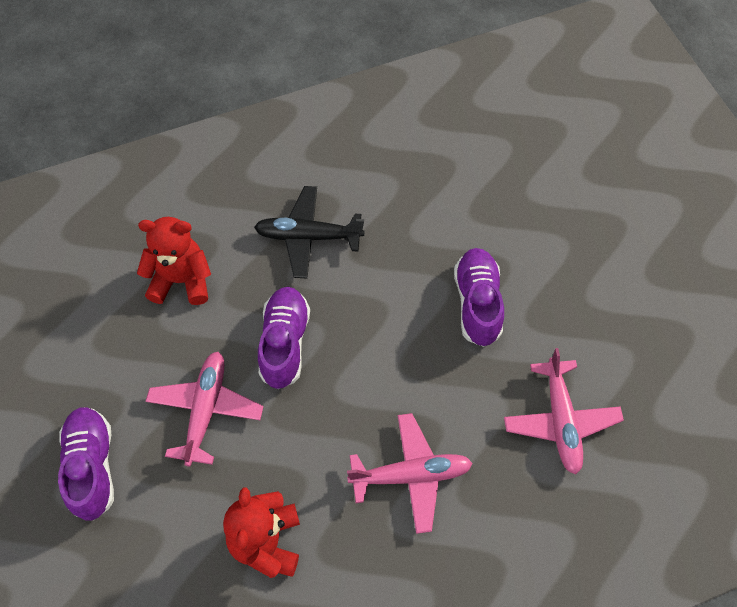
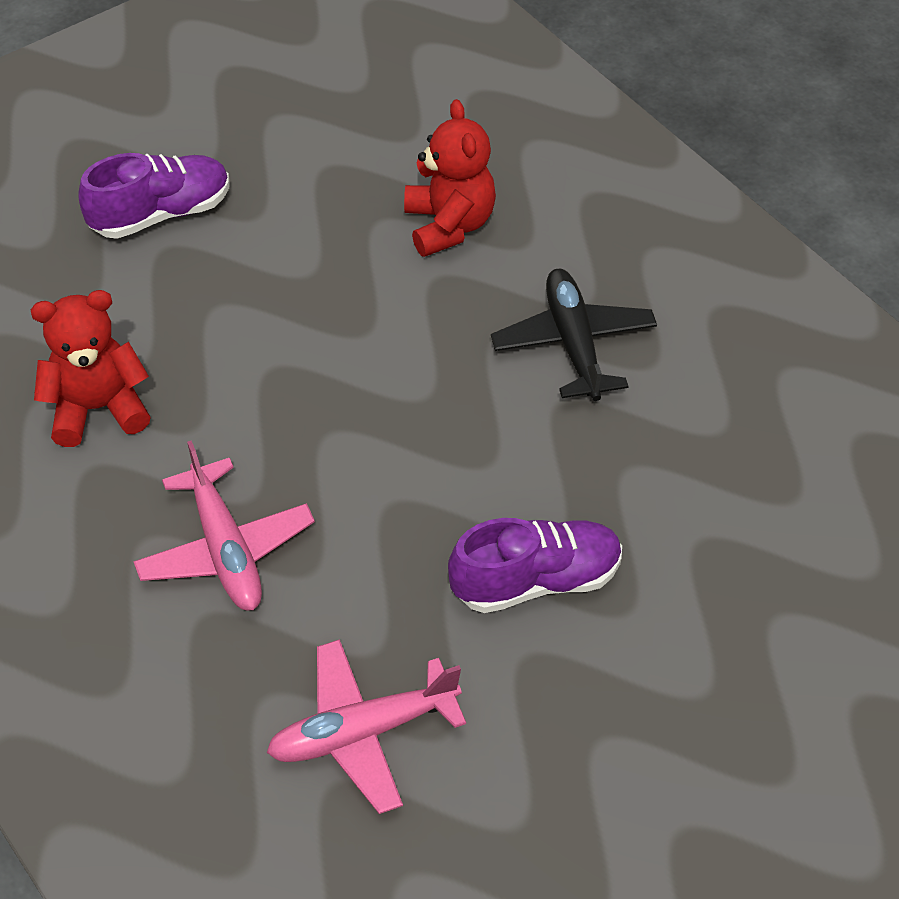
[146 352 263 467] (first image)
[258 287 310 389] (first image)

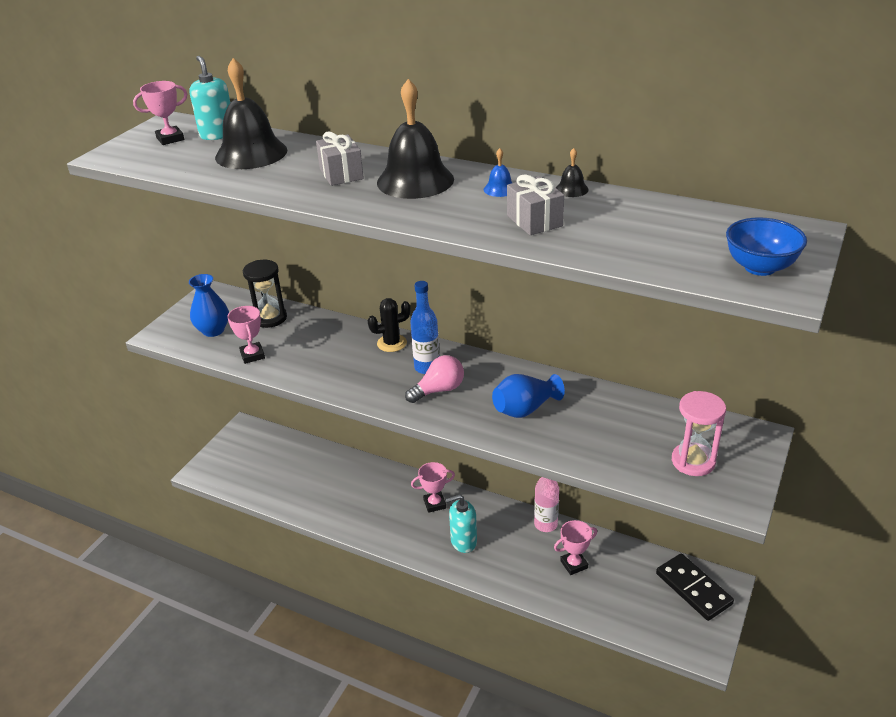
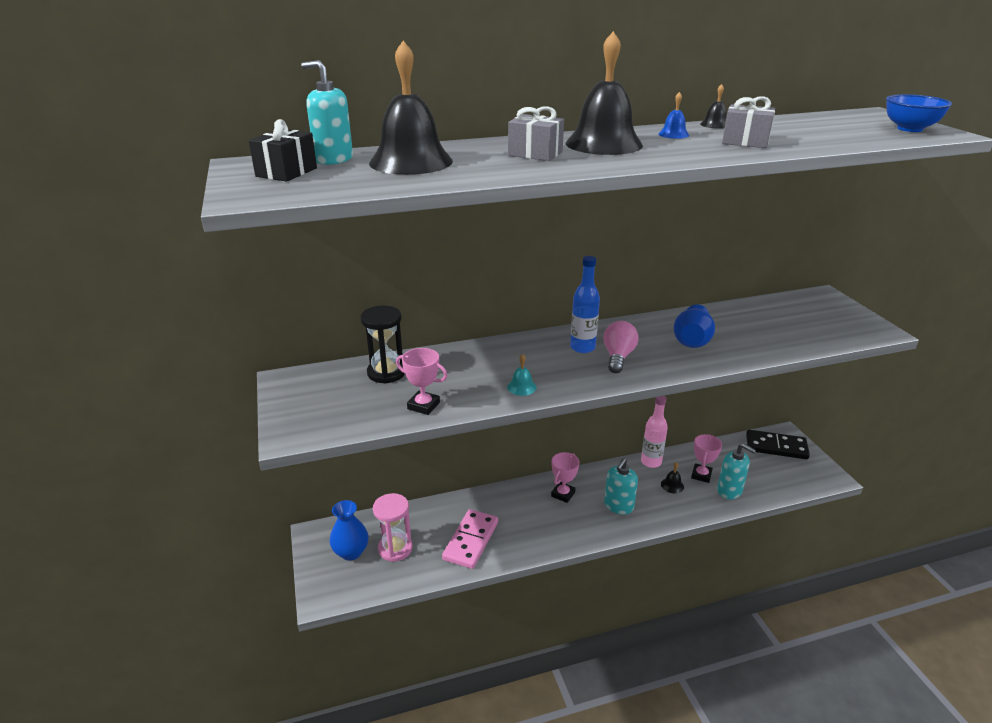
[249 119 317 182]
[330 500 369 561]
[373 493 413 562]
[442 509 498 569]
[507 354 537 396]
[661 462 684 493]
[717 443 756 500]
[367 298 411 352] (first image)

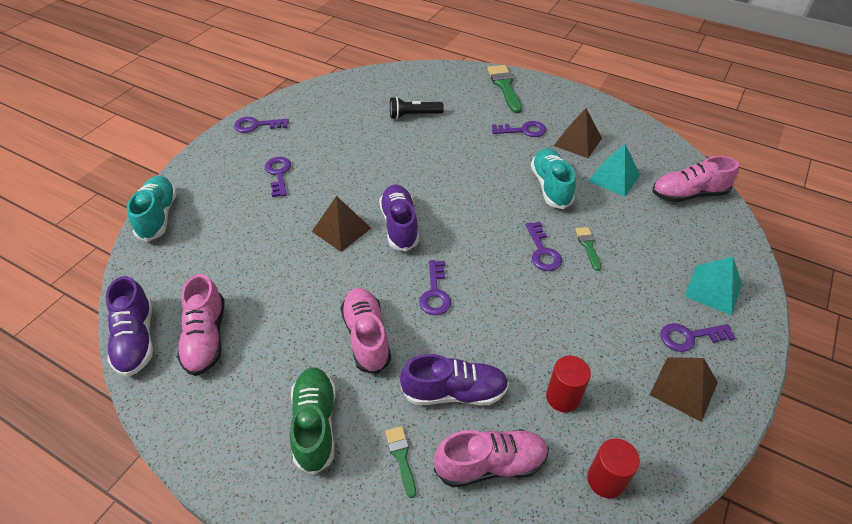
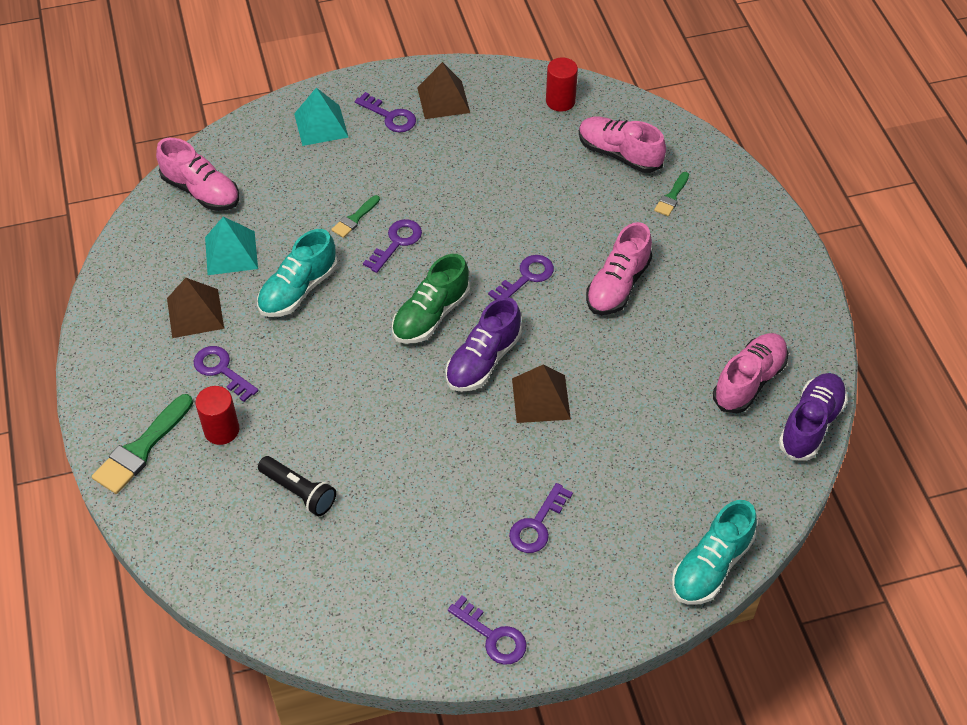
[195 386 239 445]
[392 254 470 344]
[400 354 509 406] (first image)

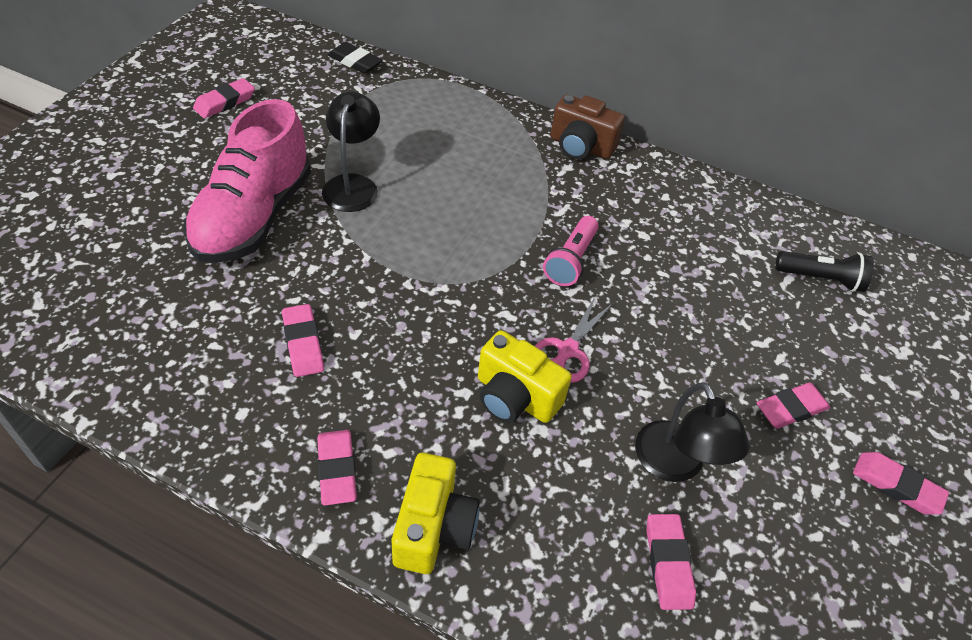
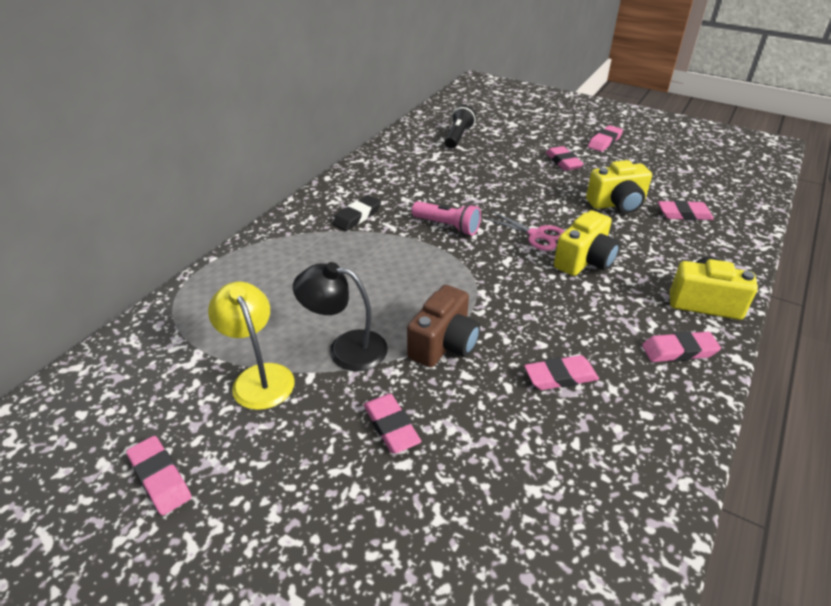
[208 282 295 410]
[333 195 381 231]
[363 394 422 453]
[407 285 480 368]
[586 160 652 213]

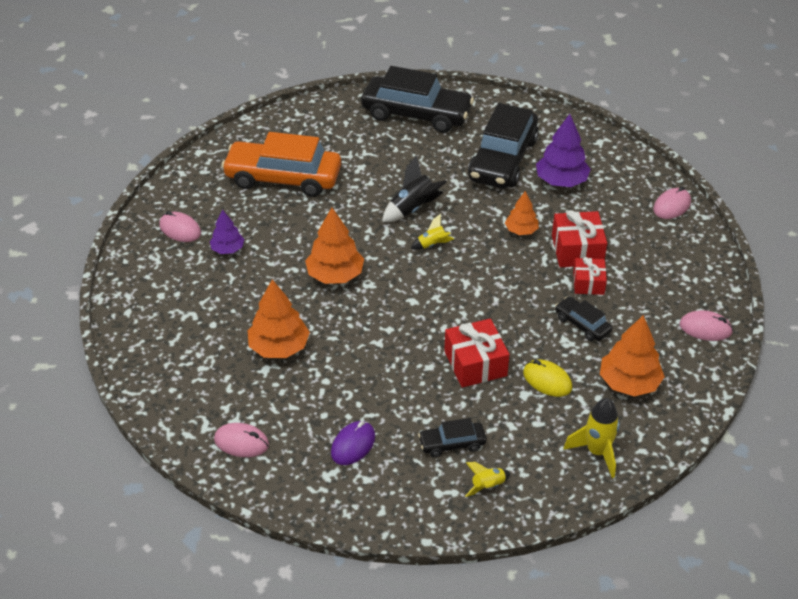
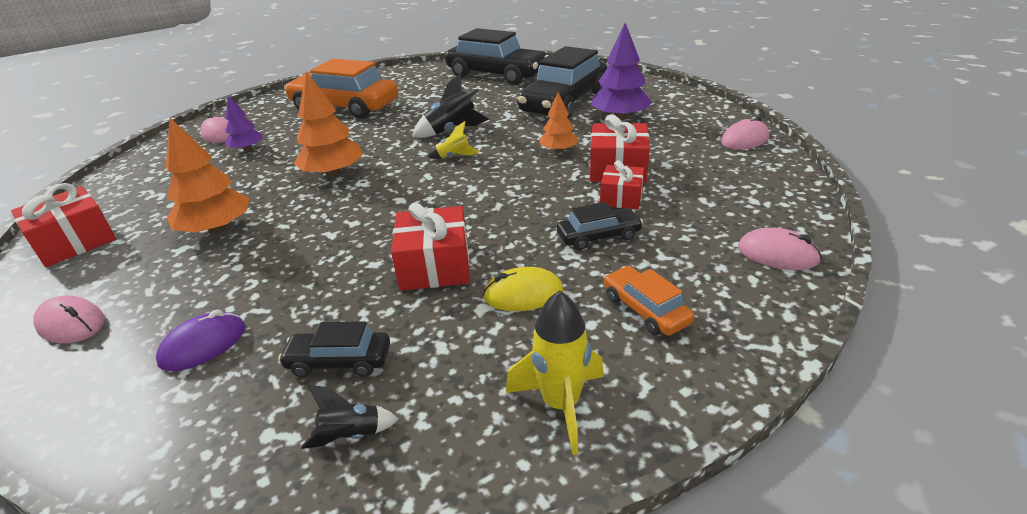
[11 183 116 267]
[301 385 399 449]
[483 267 563 311]
[557 202 643 250]
[604 266 694 336]

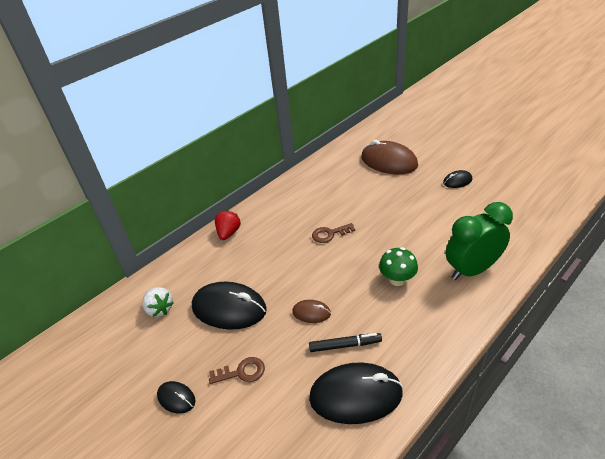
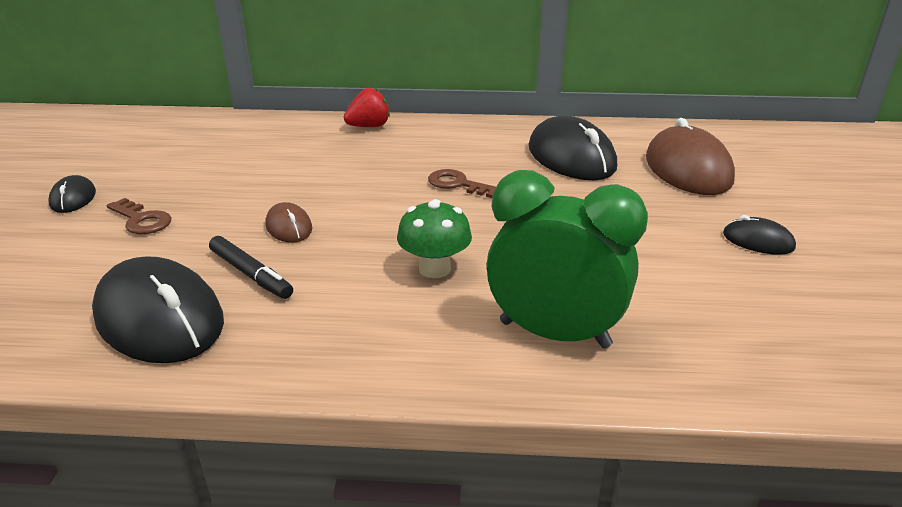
[529 116 617 180]
[143 287 174 317] (first image)

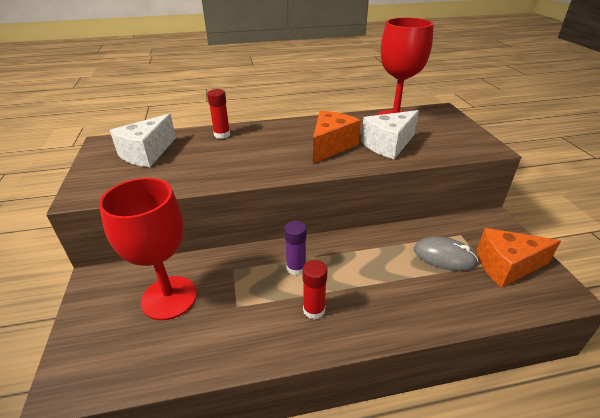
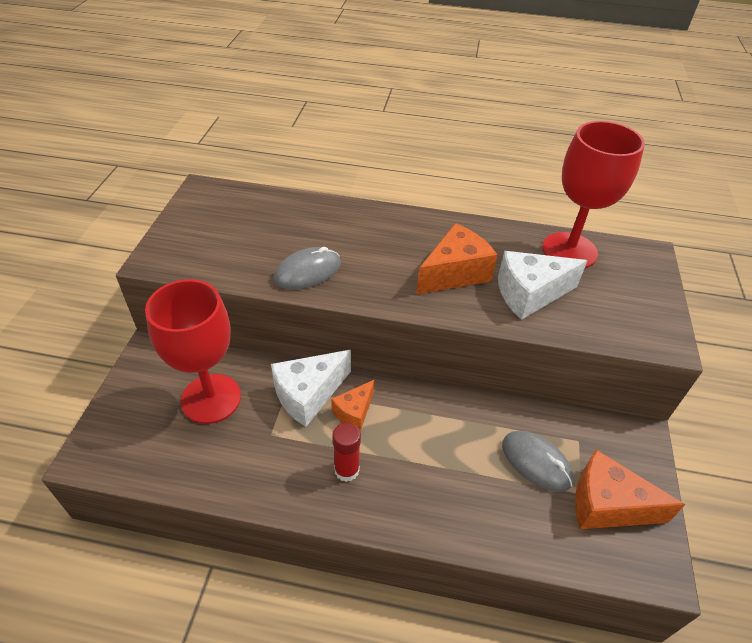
[271 350 351 427]
[273 247 341 290]
[331 379 375 431]
[207 89 230 139] (first image)

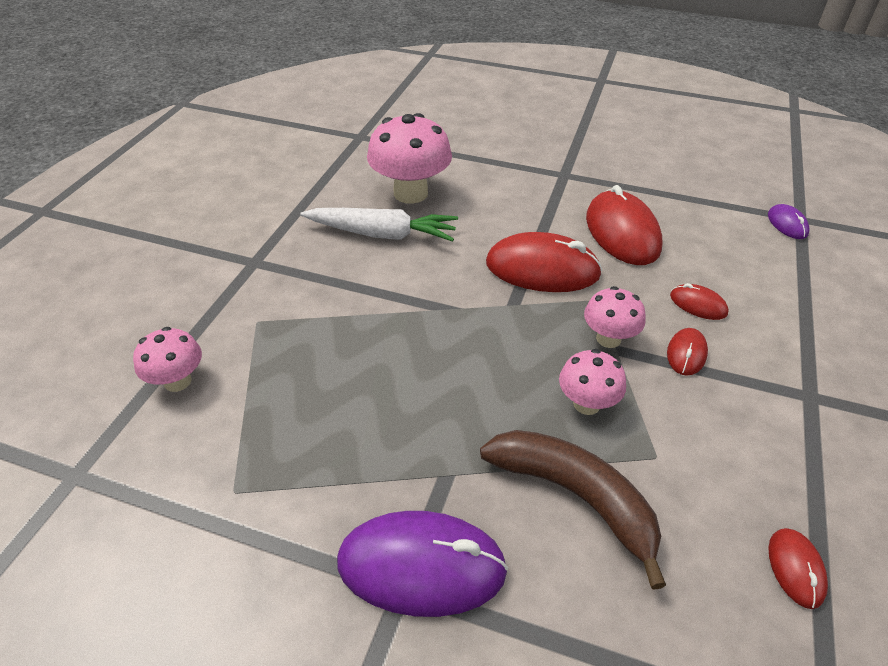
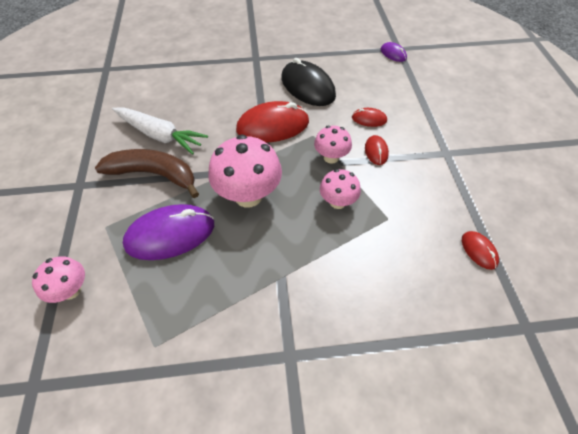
[95 149 199 198]
[112 107 208 155]
[123 204 214 260]
[208 134 282 207]
[281 58 336 106]

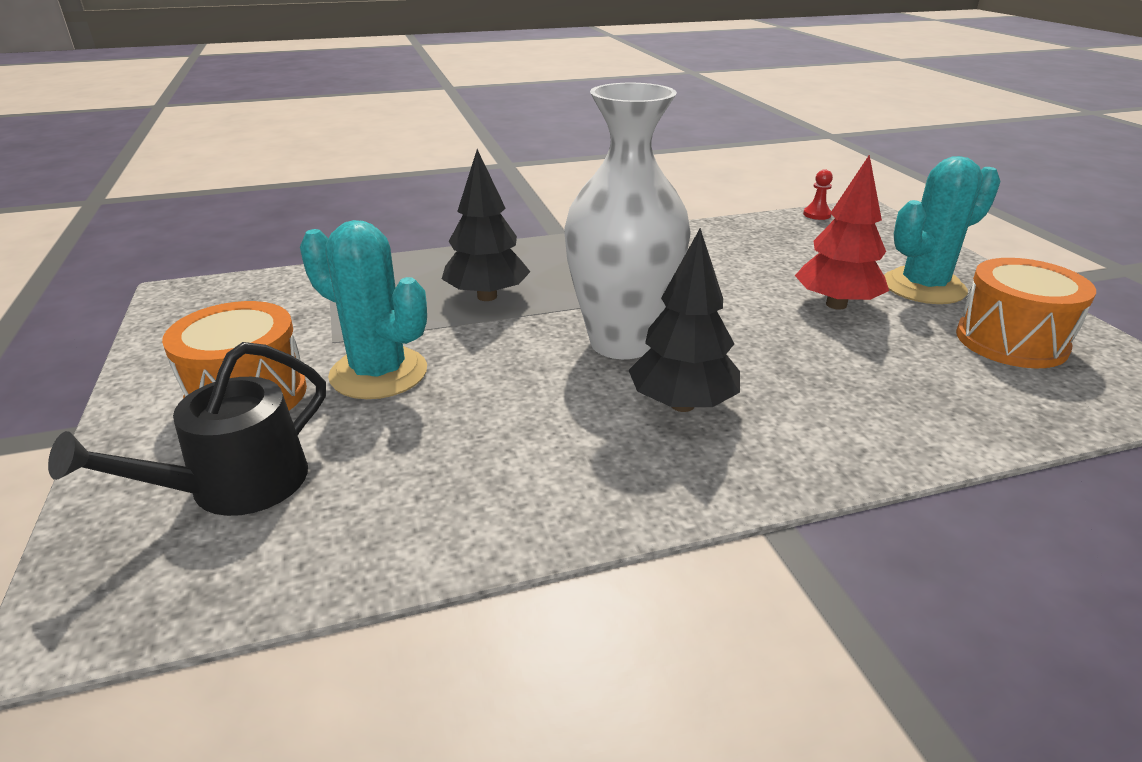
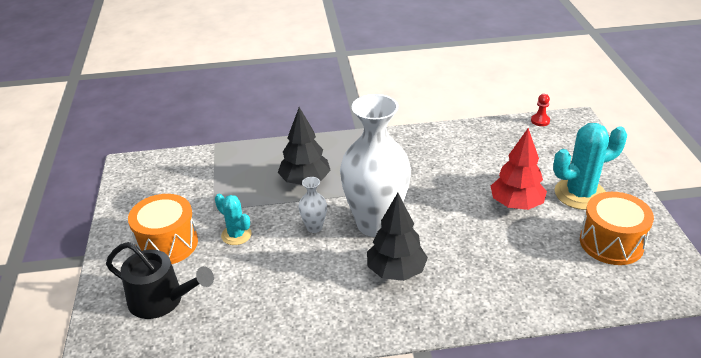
[106 242 214 319]
[215 194 252 245]
[299 177 327 233]

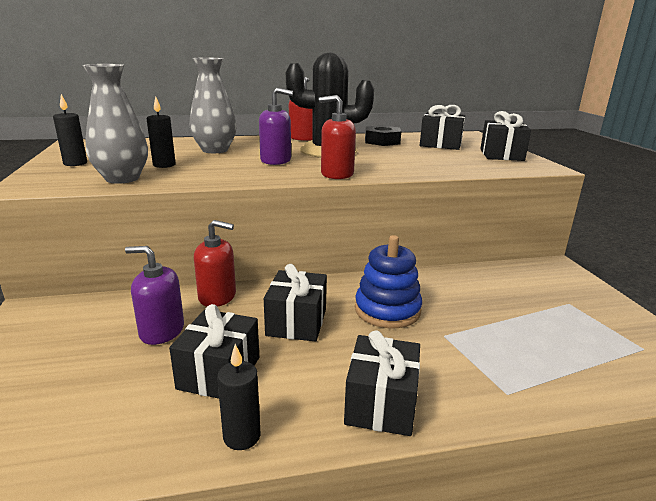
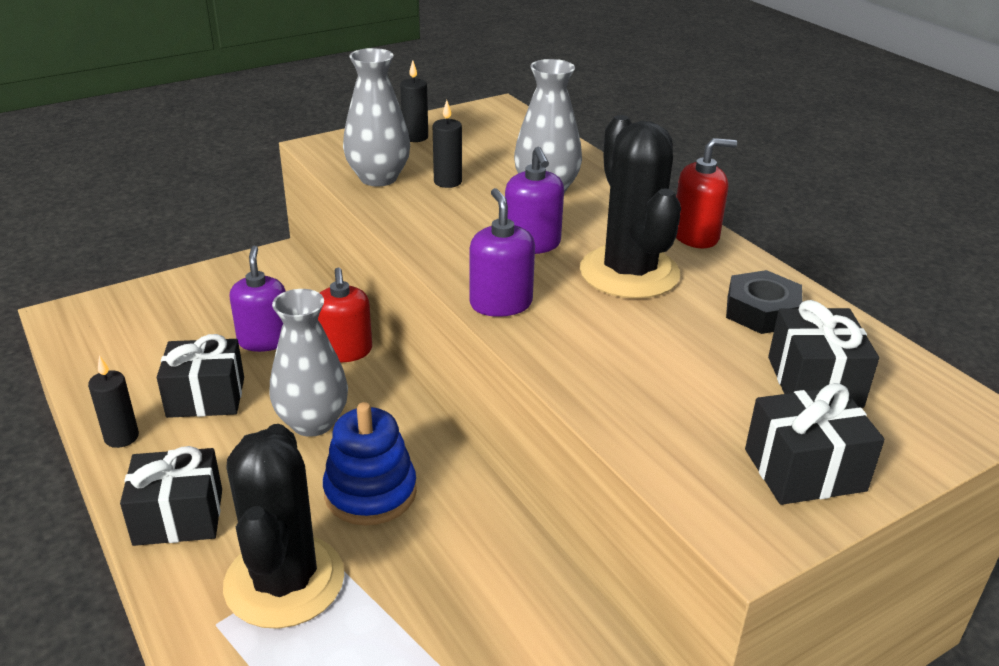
[223 424 344 629]
[269 289 348 437]
[470 188 535 317]

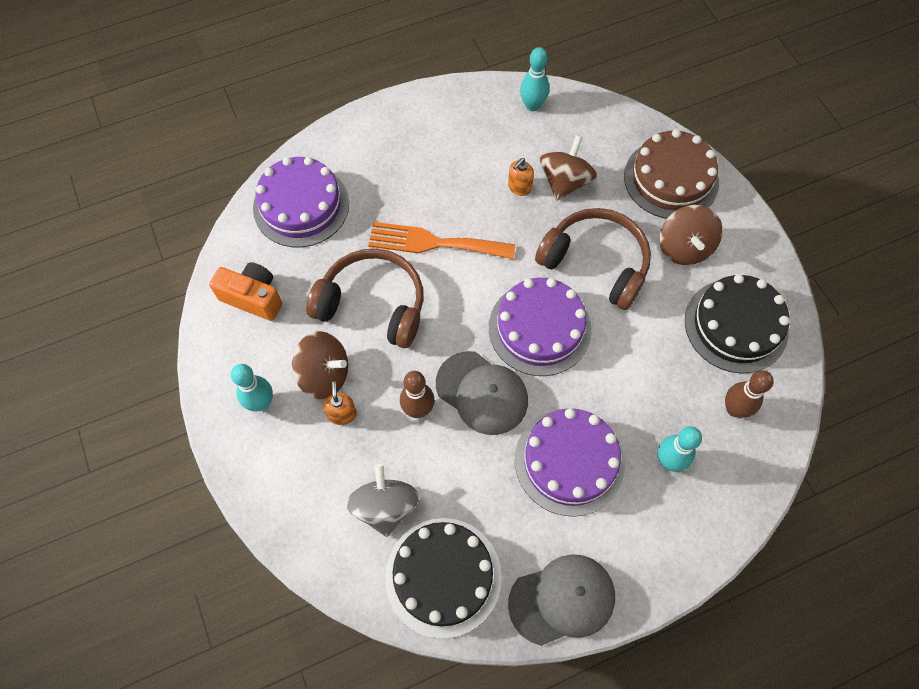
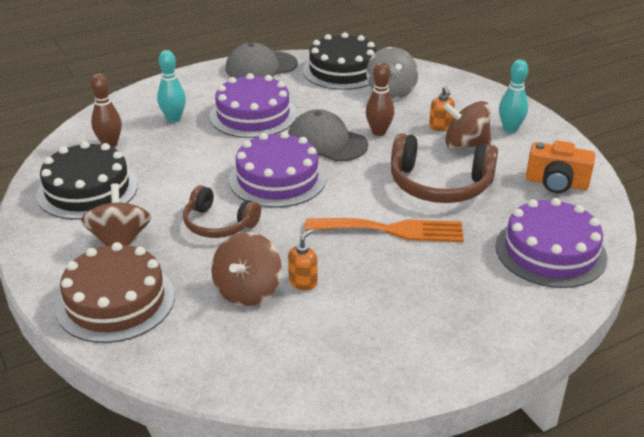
[183 185 261 238]
[520 47 550 111] (first image)

